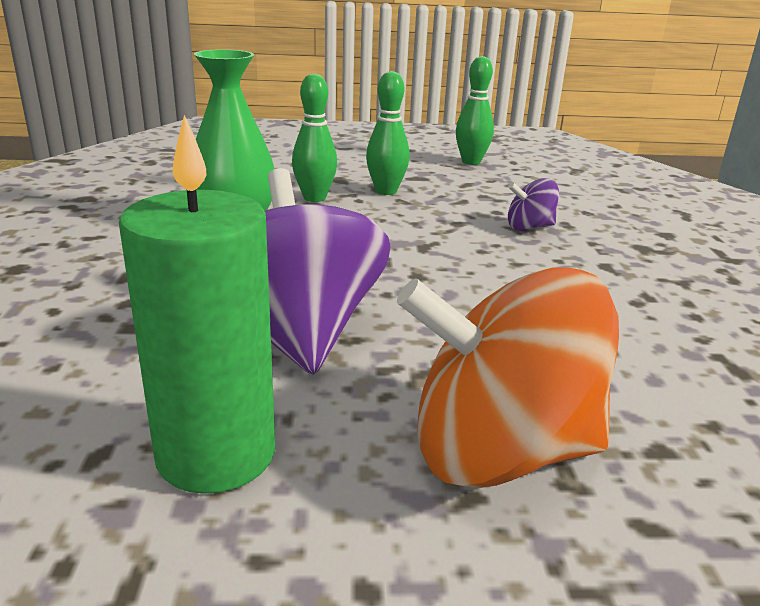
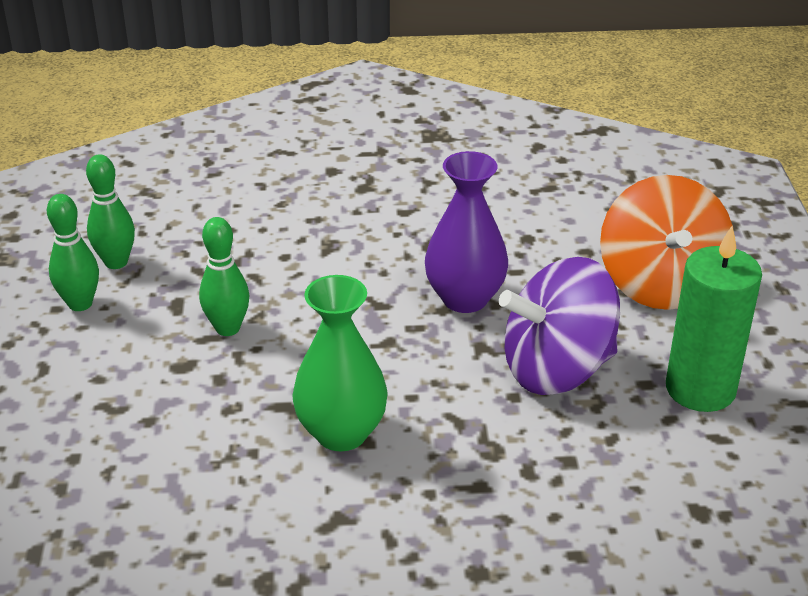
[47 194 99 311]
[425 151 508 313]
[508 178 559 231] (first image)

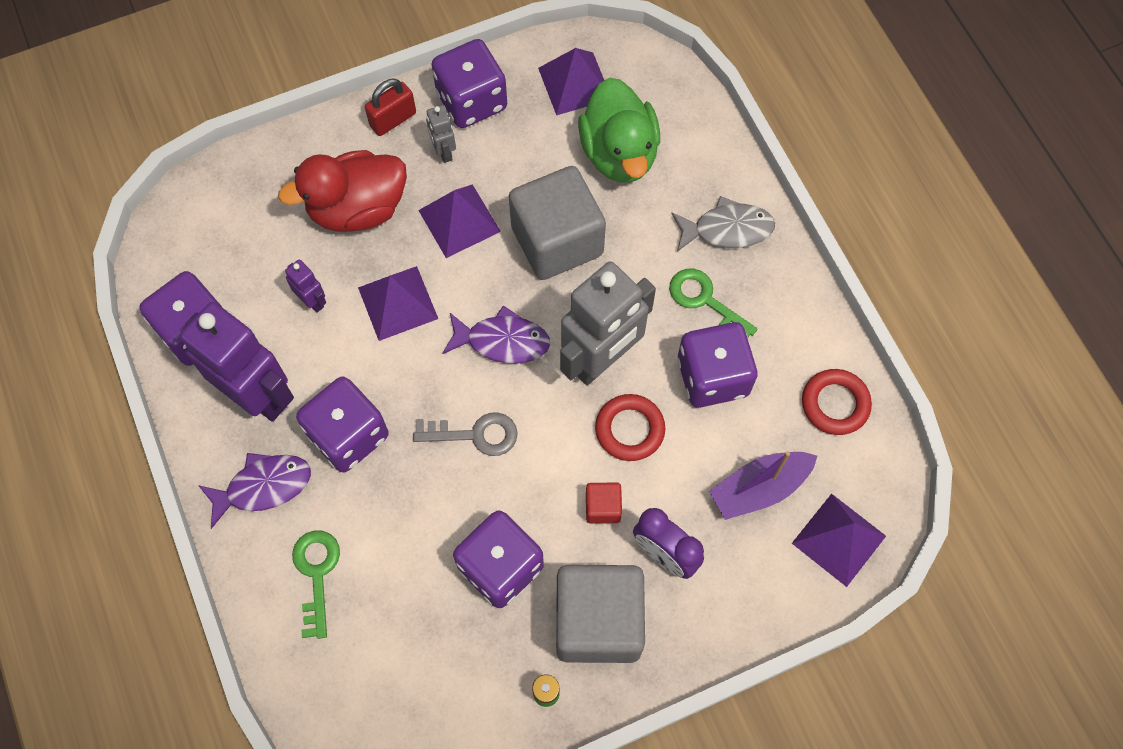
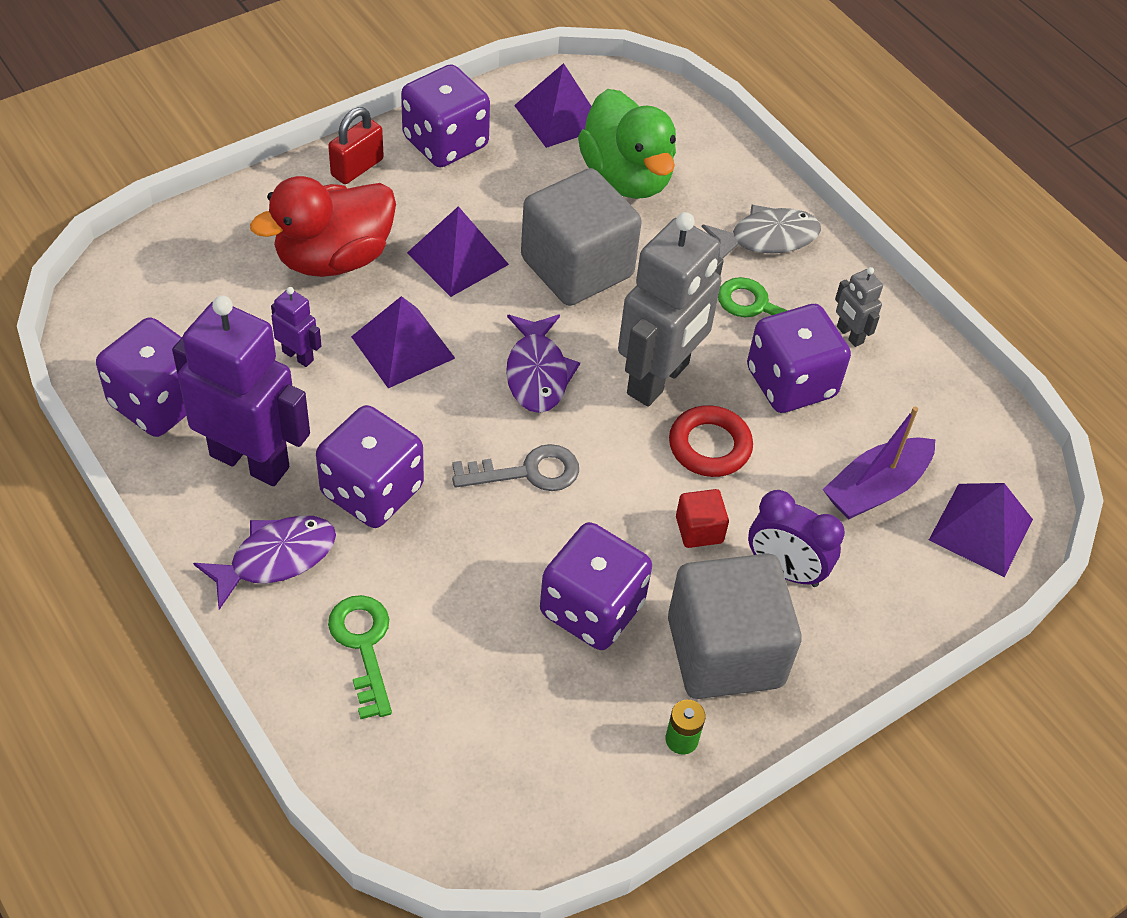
[506 314 580 413]
[835 267 883 347]
[802 369 872 435] (first image)

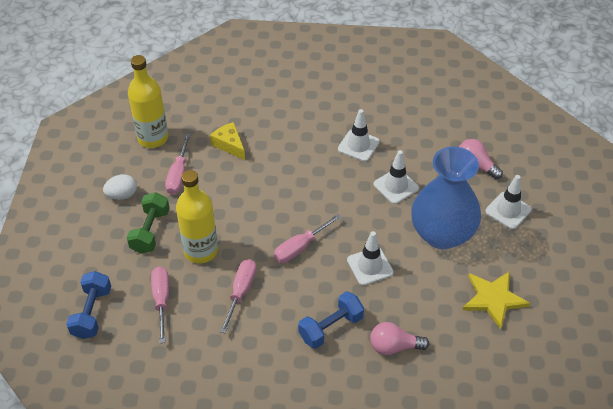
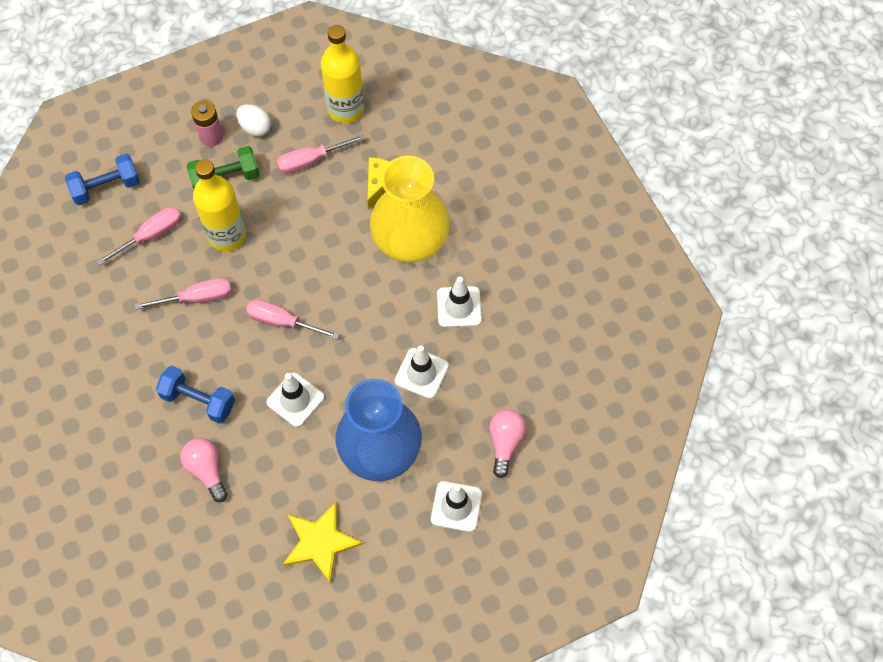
[191 101 223 147]
[370 156 450 263]

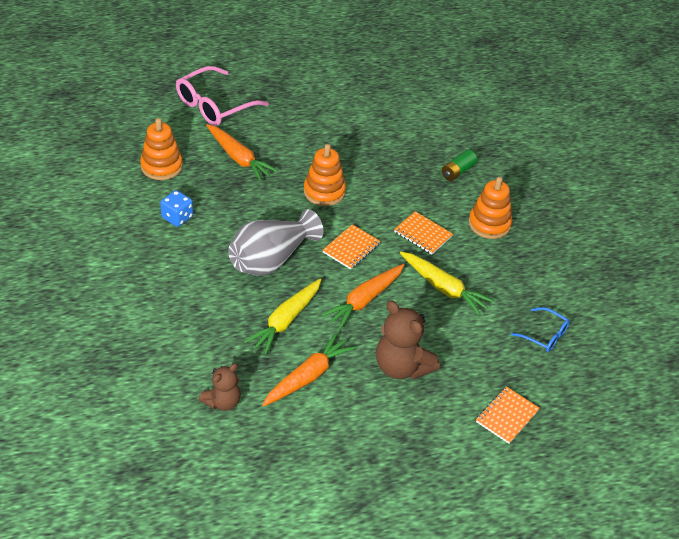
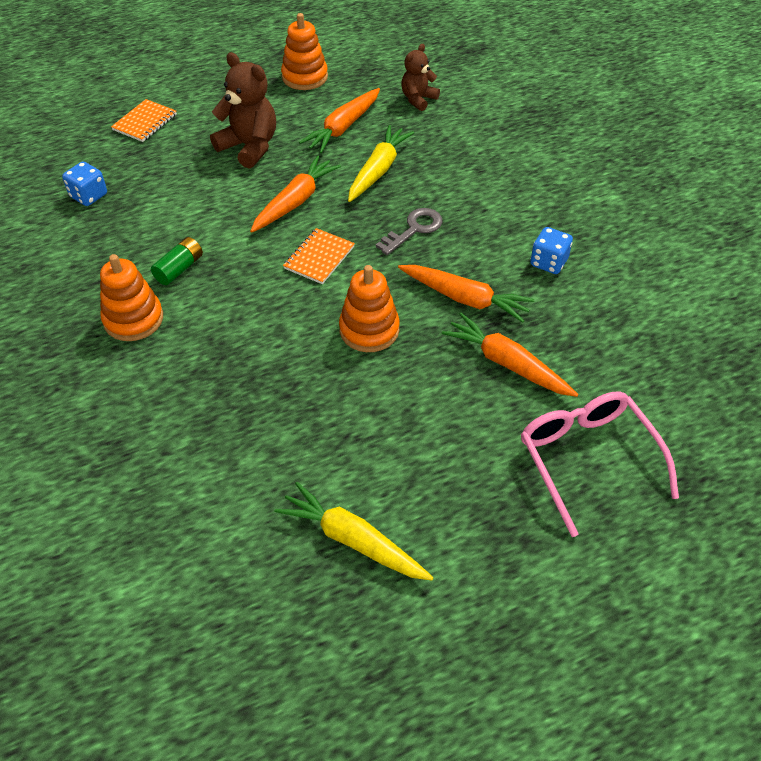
[62 161 107 206]
[151 237 203 285]
[274 482 434 581]
[281 13 328 90]
[376 208 442 255]
[398 265 535 323]
[521 392 679 537]
[394 211 453 254] (first image)

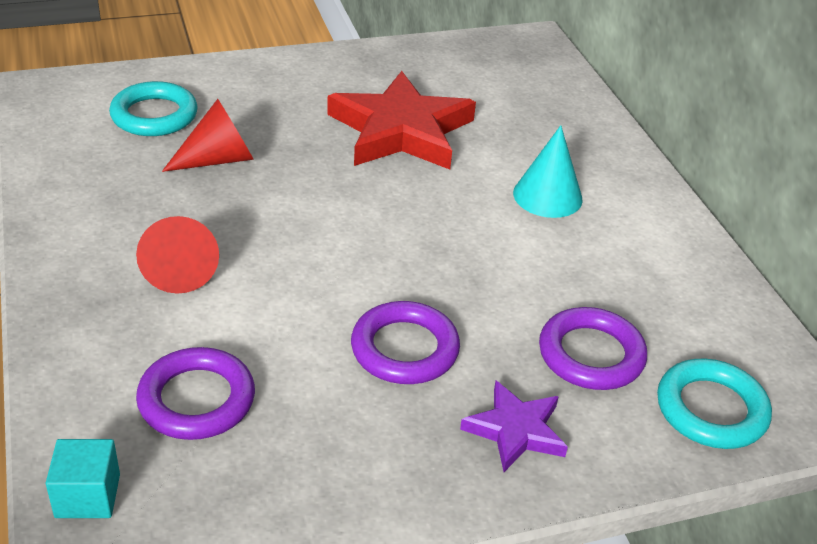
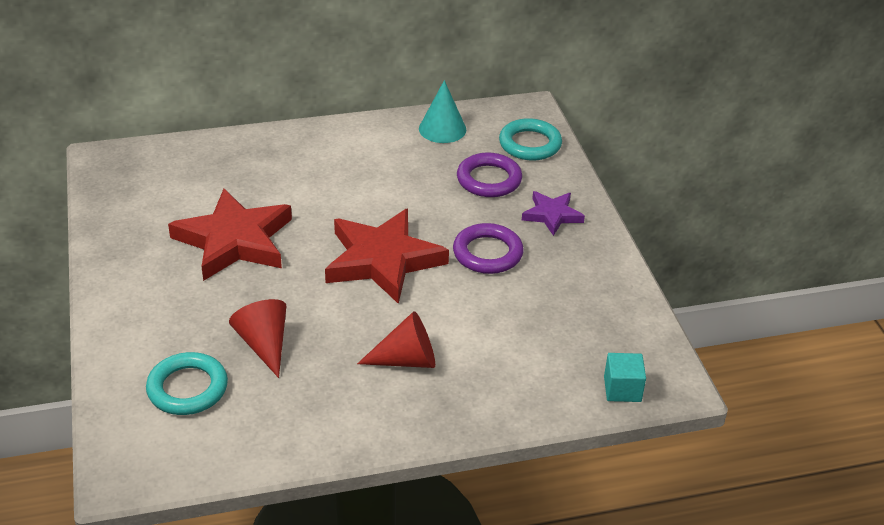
[325 208 449 304]
[419 80 466 143]
[136 347 255 440] (first image)

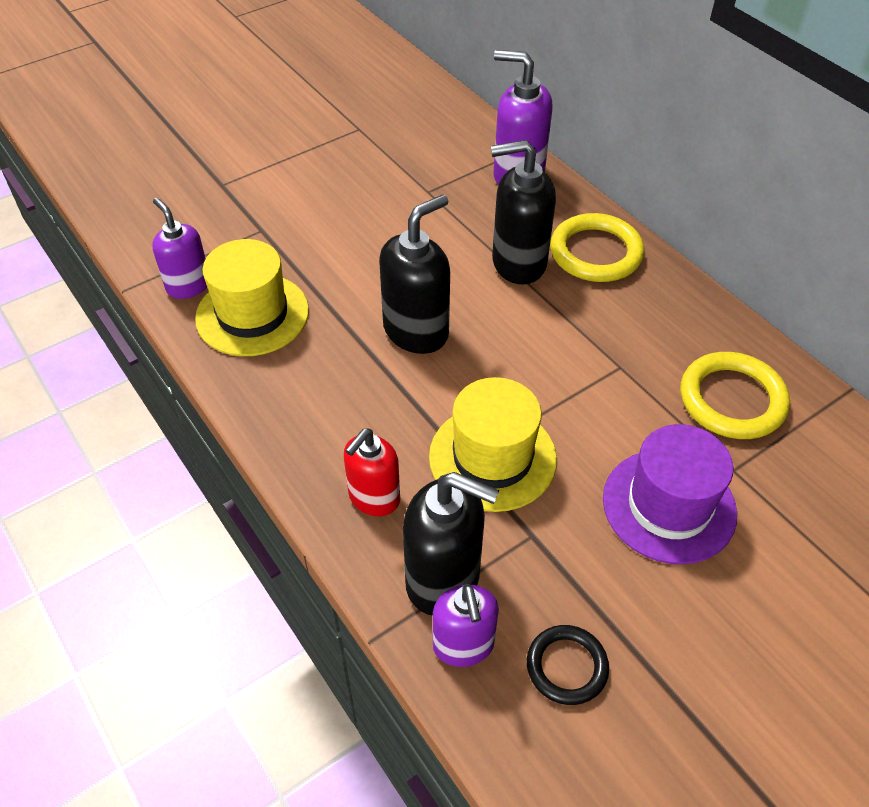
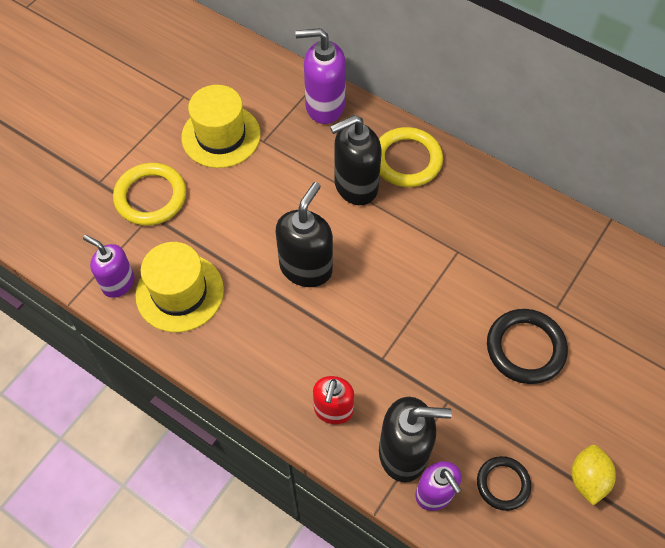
[113 163 186 226]
[181 85 261 168]
[487 309 568 384]
[572 445 616 505]

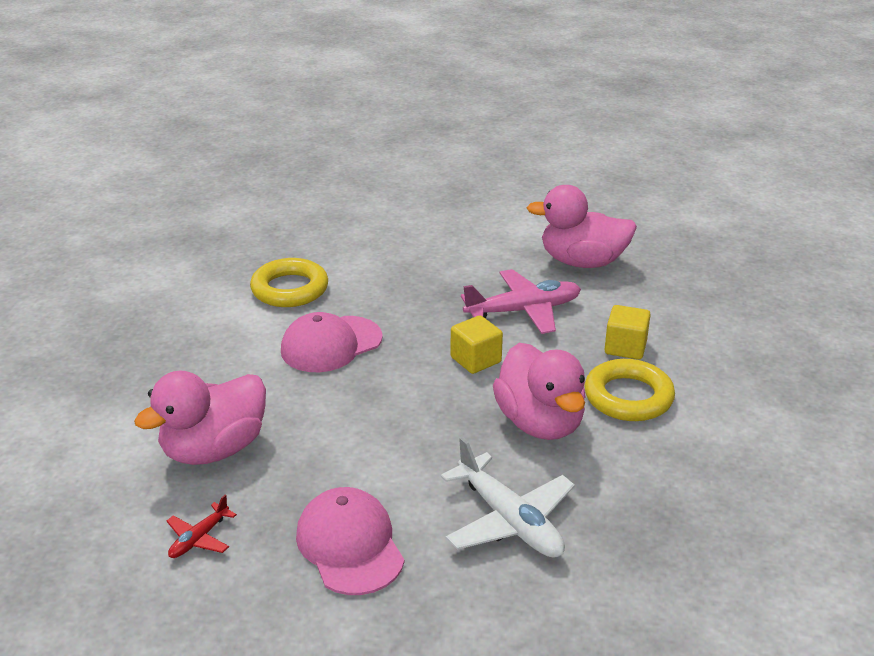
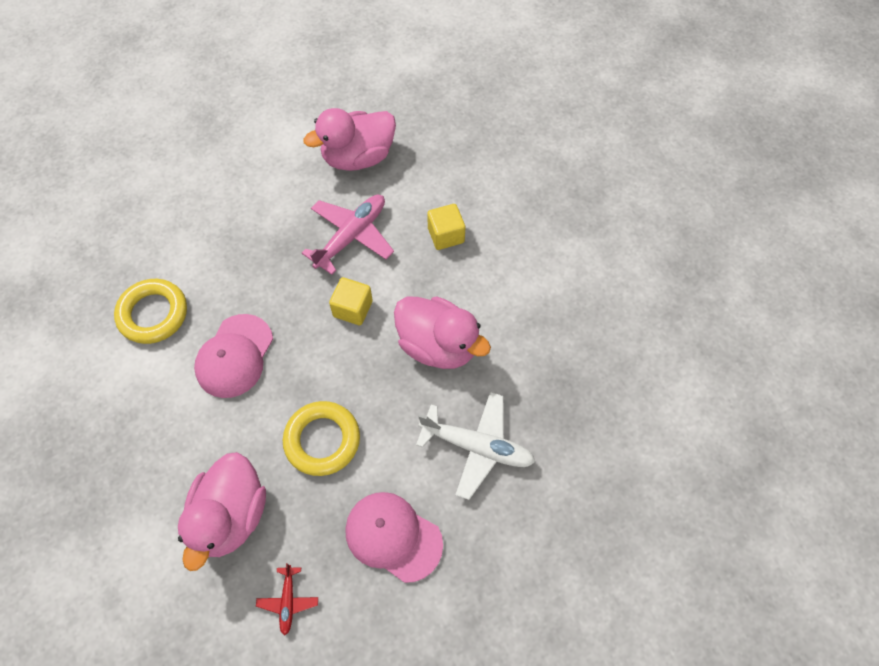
[283 401 360 476]

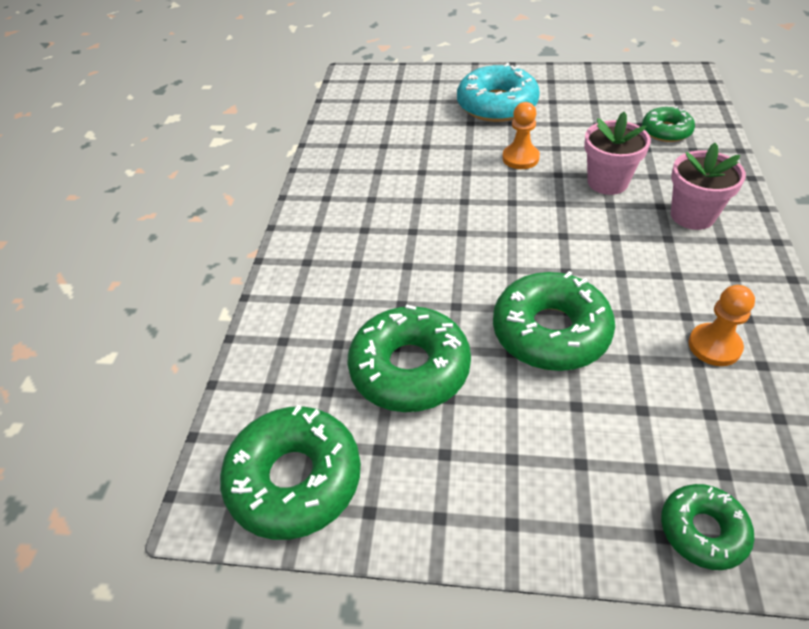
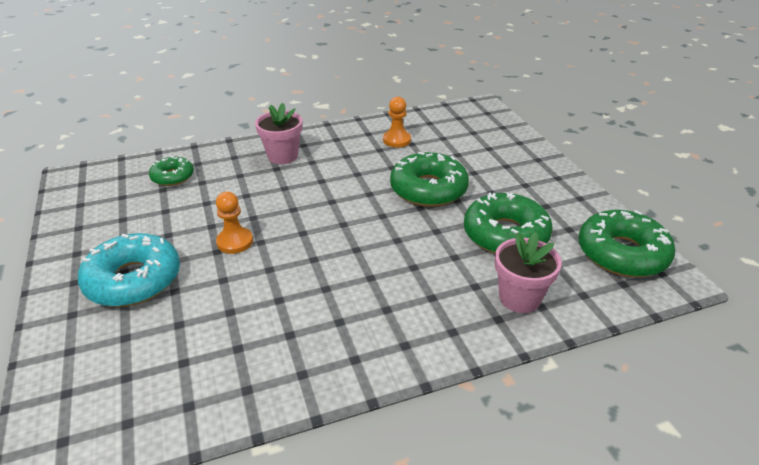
[495 232 562 313]
[661 484 754 570] (first image)

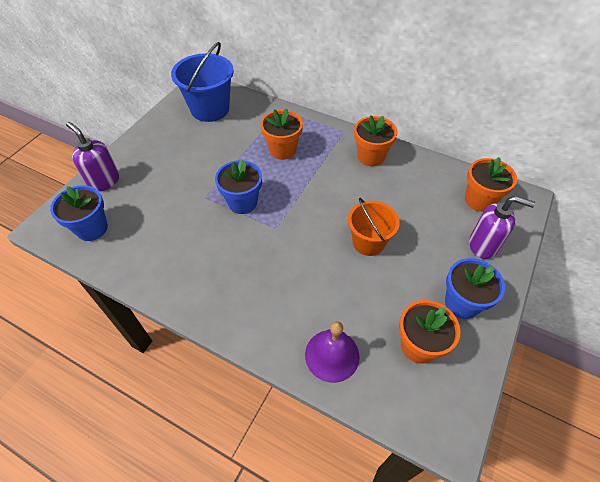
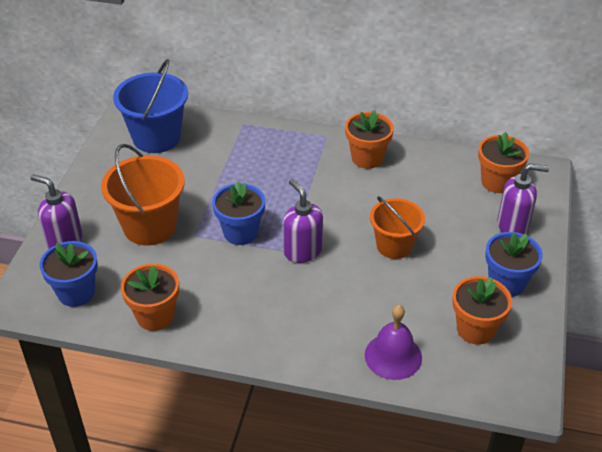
[101 144 185 246]
[121 264 179 331]
[283 179 323 263]

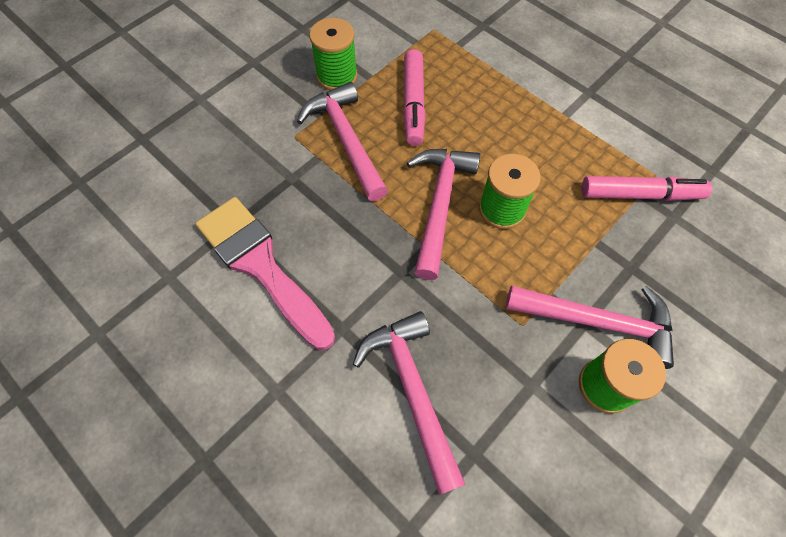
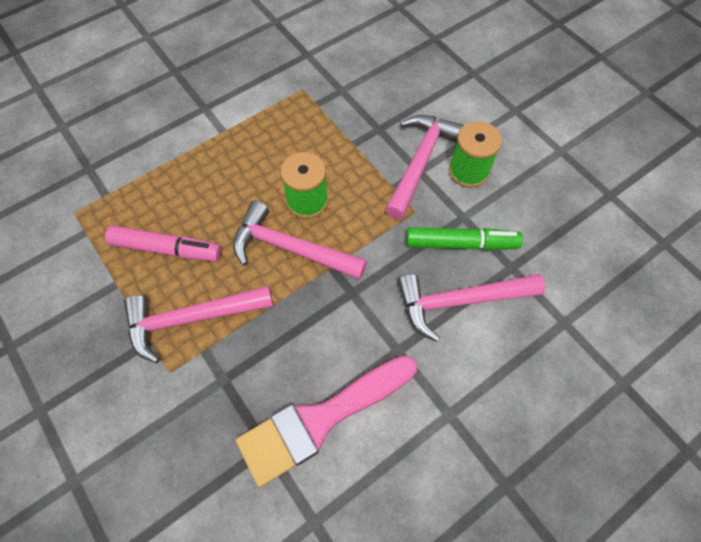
[406 227 523 251]
[309 18 358 90] (first image)
[582 176 712 201] (first image)

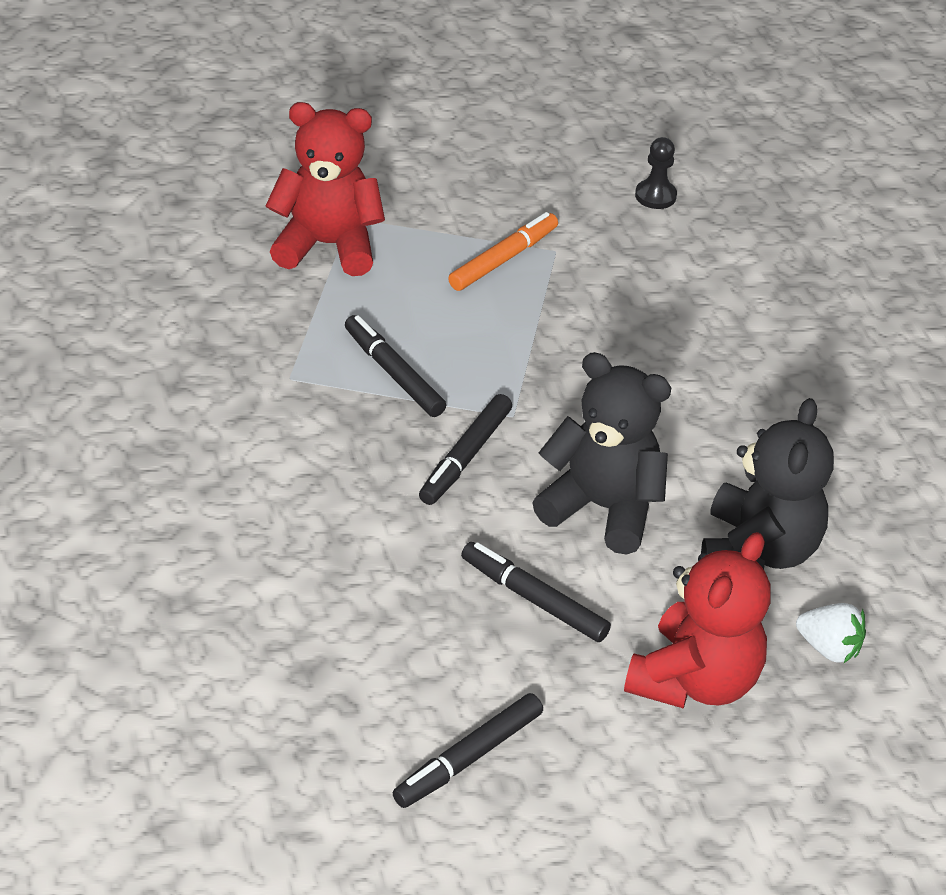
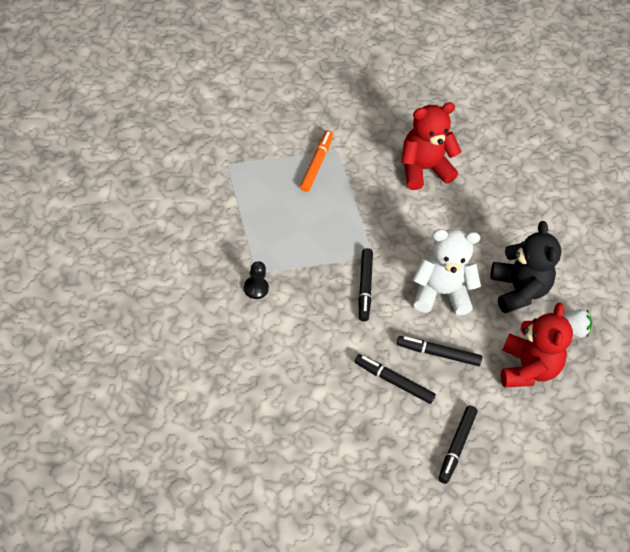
[244 261 269 299]
[354 354 436 404]
[401 102 462 190]
[413 229 481 315]

